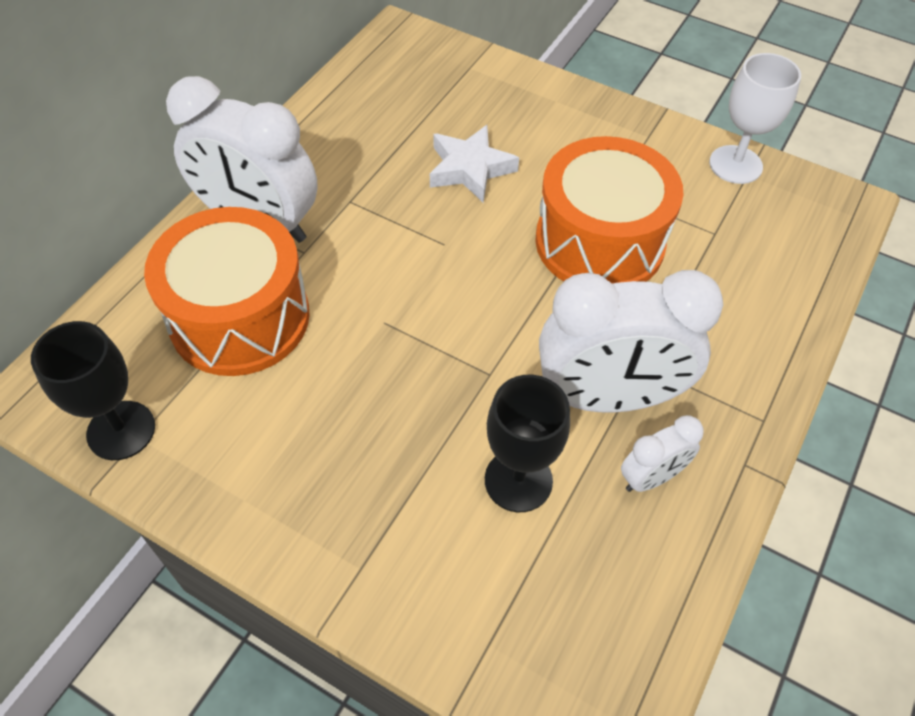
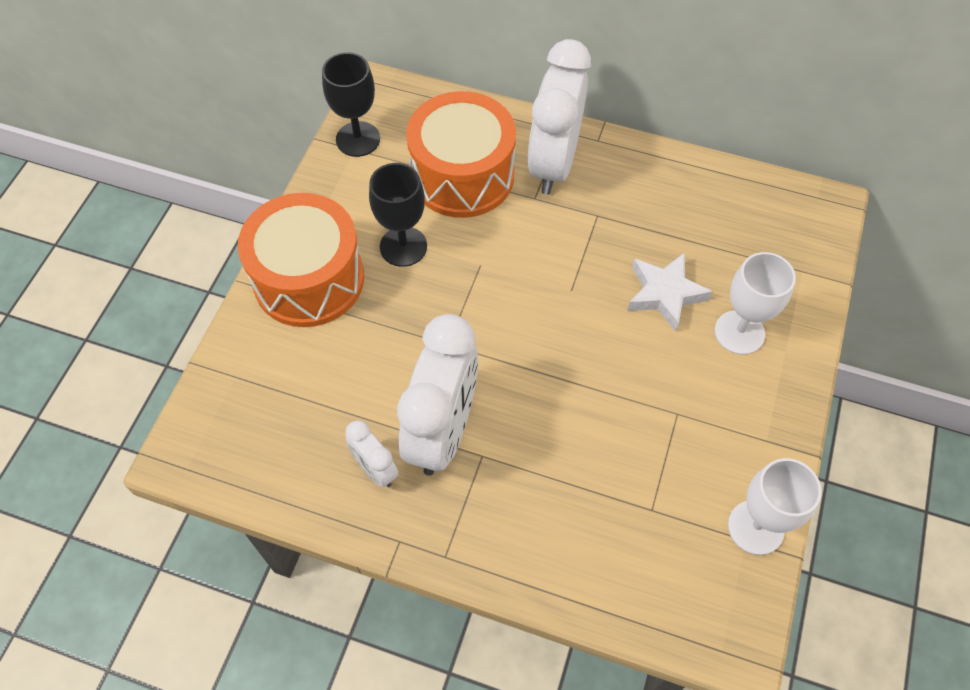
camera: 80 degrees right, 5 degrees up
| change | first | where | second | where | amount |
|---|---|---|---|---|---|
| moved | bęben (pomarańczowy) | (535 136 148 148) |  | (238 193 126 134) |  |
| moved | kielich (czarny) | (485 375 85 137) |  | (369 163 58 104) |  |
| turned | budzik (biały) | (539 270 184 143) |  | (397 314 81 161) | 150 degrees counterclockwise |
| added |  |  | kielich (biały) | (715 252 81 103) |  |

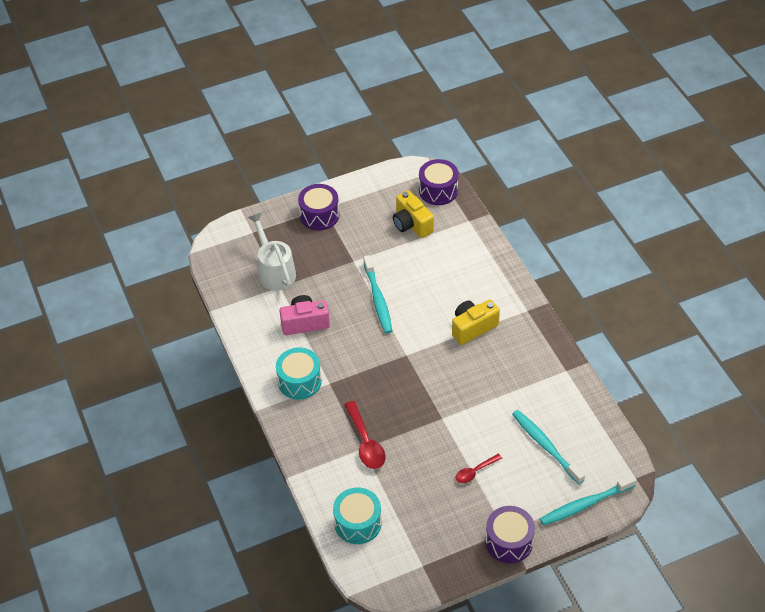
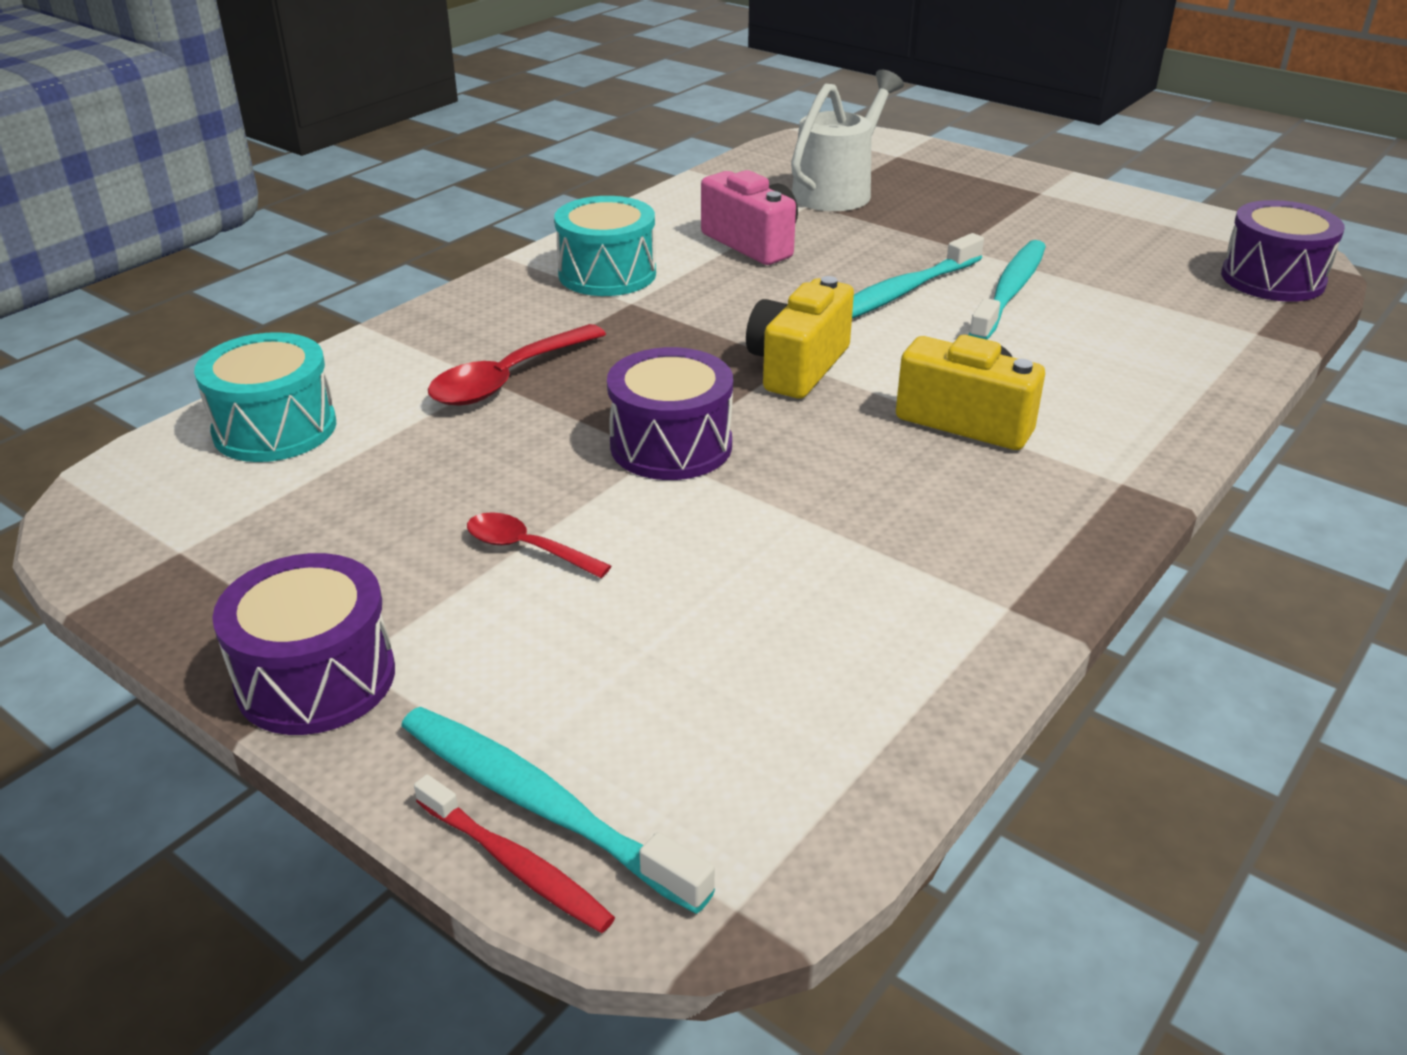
camera: 60 degrees right, 15 degrees down
| change | first | where | second | where | amount |
|---|---|---|---|---|---|
| added |  |  | szczoteczka do zębów (czerwony) | (414 774 201 159) |  |
| moved | bęben (fioletowy) | (298 184 42 46) |  | (607 347 126 133) |  |
| moved | aparat fotograficzny (żółty) | (393 190 41 48) |  | (746 276 108 123) |  |
| moved | szczoteczka do zębów (turkusowy) | (512 410 73 74) |  | (969 240 77 100) |  |

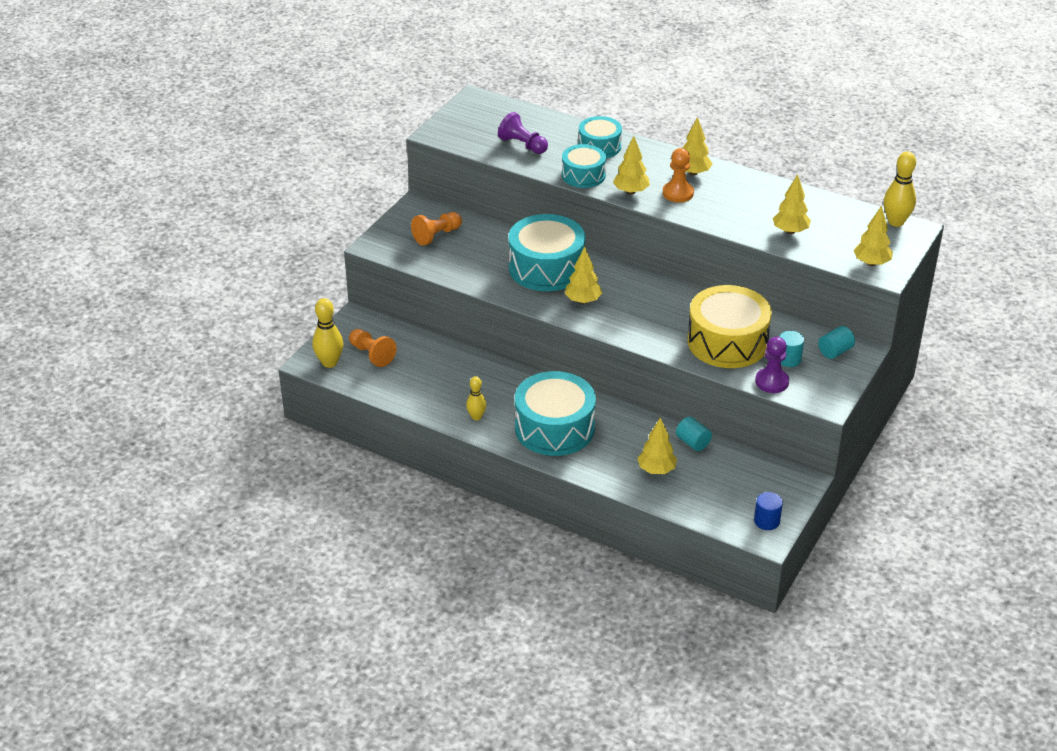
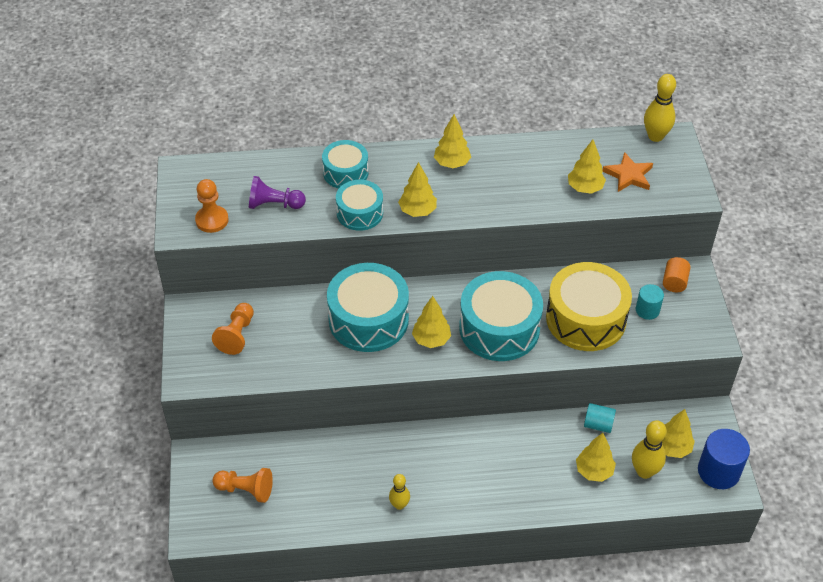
camera: 35 degrees left, 10 degrees up
| change | first | where | second | where | amount |
|---|---|---|---|---|---|
| moved | pionek (pomarańczowy) | (663 148 31 55) |  | (195 179 34 54) |  |
| moved | bęben (turkusowy) | (515 371 81 85) |  | (459 271 84 90) |  |
| added |  |  | gwiazda (pomarańczowy) | (602 152 51 40) |  |
| moved | kręgiel (żółty) | (312 298 31 70) |  | (632 420 35 59) |  |
| moved | drzewko (żółty) | (853 206 40 60) |  | (662 409 33 49) |  |
| recoloured | walec (turkusowy) | (818 326 37 33) | walec (pomarańczowy) | (663 257 28 35) |  |
| resized | walec (niebieski) | (754 492 29 38) |  | (698 429 52 60) | x1.69 |
| removed | pionek (fioletowy) | (755 337 34 56) |  |  |  |

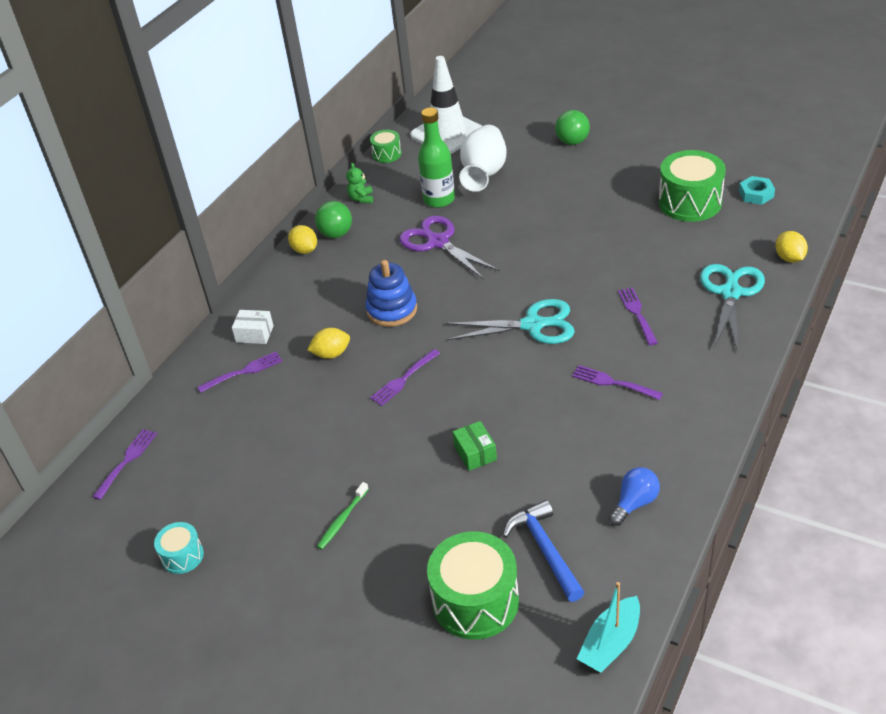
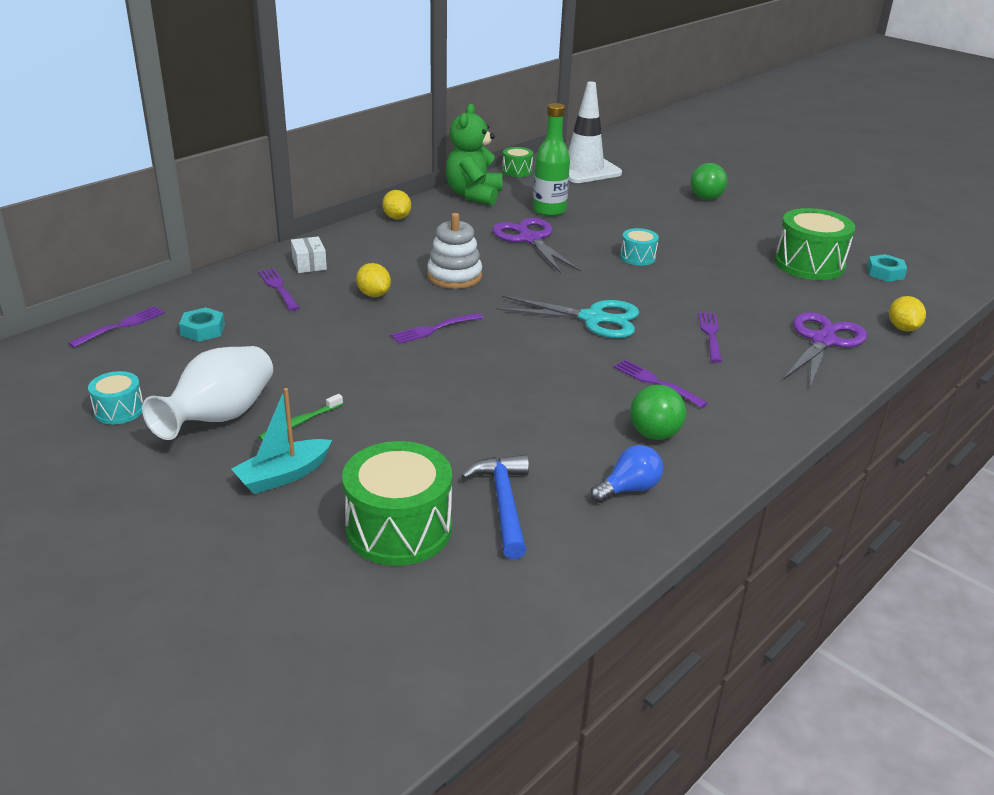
camera: 10 degrees right, 10 degrees down
| change | first | where | second | where | amount |
|---|---|---|---|---|---|
| moved | wazon (biały) | (459 125 47 67) |  | (142 346 131 94) |  |
| added |  |  | nakrętka (turkusowy) | (179 307 46 35) |  |
| moved | łódka (turkusowy) | (577 582 63 91) |  | (231 388 101 106) |  |
| turned | widelec (fioletowy) | (197 352 85 41) |  | (258 268 42 43) | 105 degrees counterclockwise |
| turned | pudełko (biały) | (232 310 42 34) |  | (291 236 36 37) | 45 degrees clockwise |
| turned | cytryna (żółty) | (307 328 43 31) |  | (356 263 35 34) | 60 degrees clockwise |
| recoloured | zabawka nakładanka (niebieski) | (365 260 52 67) | zabawka nakładanka (biały) | (427 213 55 76) |  |
| resized | miś (zielony) | (346 163 27 40) |  | (445 104 57 101) | x2.17 |
| added |  |  | bęben (turkusowy) | (620 228 39 38) |  |
| moved | piłka (zielony) | (315 201 37 37) |  | (630 384 56 56) |  |
| recoloured | nożyczki (turkusowy) | (700 264 65 89) | nożyczki (fioletowy) | (783 312 84 76) |  |
| removed | pudełko (zielony) | (453 421 44 50) |  |  |  |

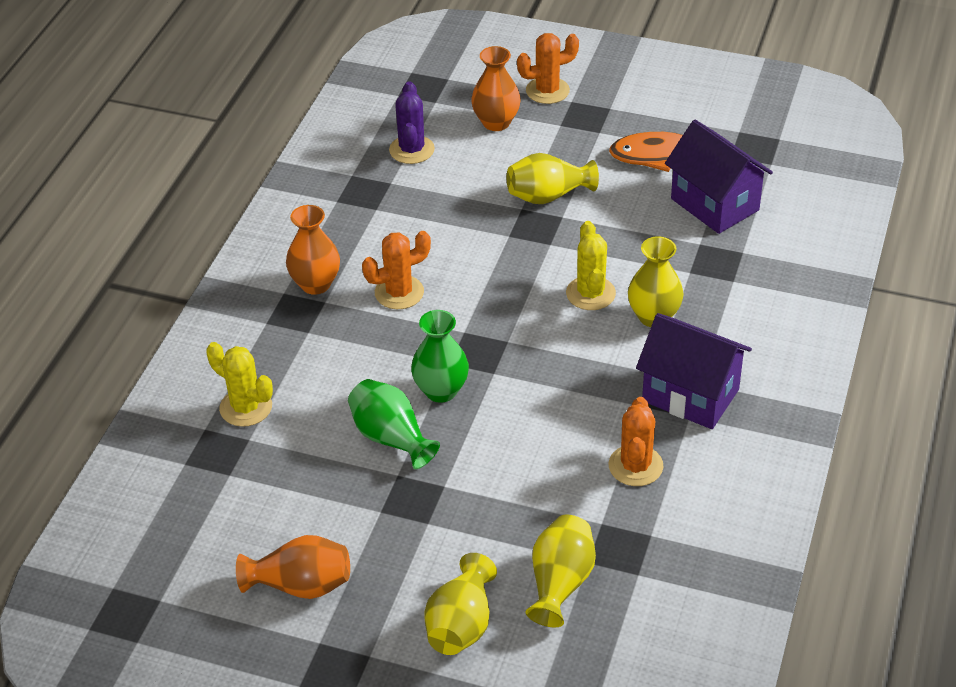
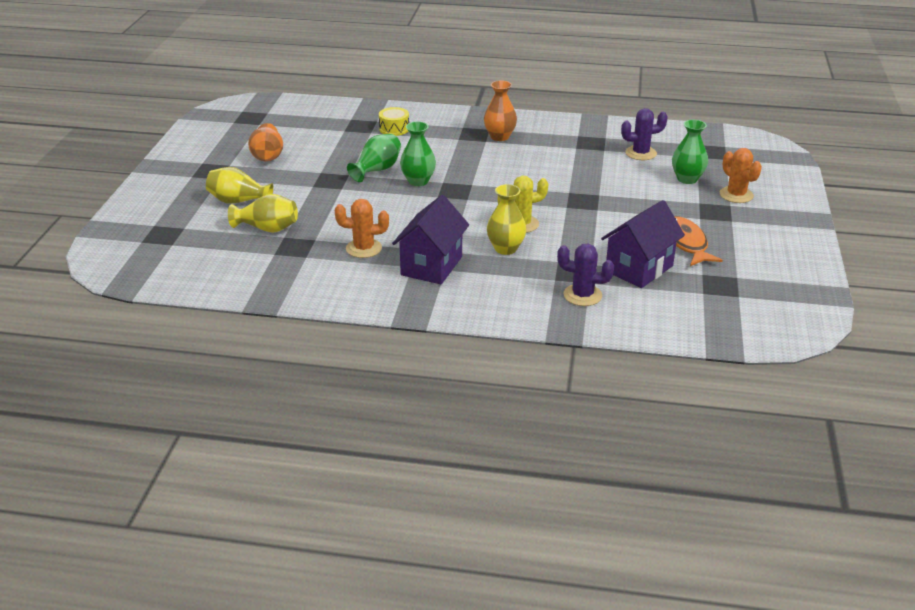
camera: 80 degrees right, 10 degrees down
| change | first | where | second | where | amount |
|---|---|---|---|---|---|
| replaced | kaktus (żółty) | (206 342 67 85) | bęben (żółty) | (379 107 30 29) |  |
| added |  |  | kaktus (fioletowy) | (557 244 57 62) |  |
| recoloured | wazon (pomarańczowy) | (471 46 50 85) | wazon (zielony) | (672 120 36 64) |  |
| removed | kaktus (pomarańczowy) | (362 231 69 78) |  |  |  |
| removed | wazon (żółty) | (507 153 92 51) |  |  |  |

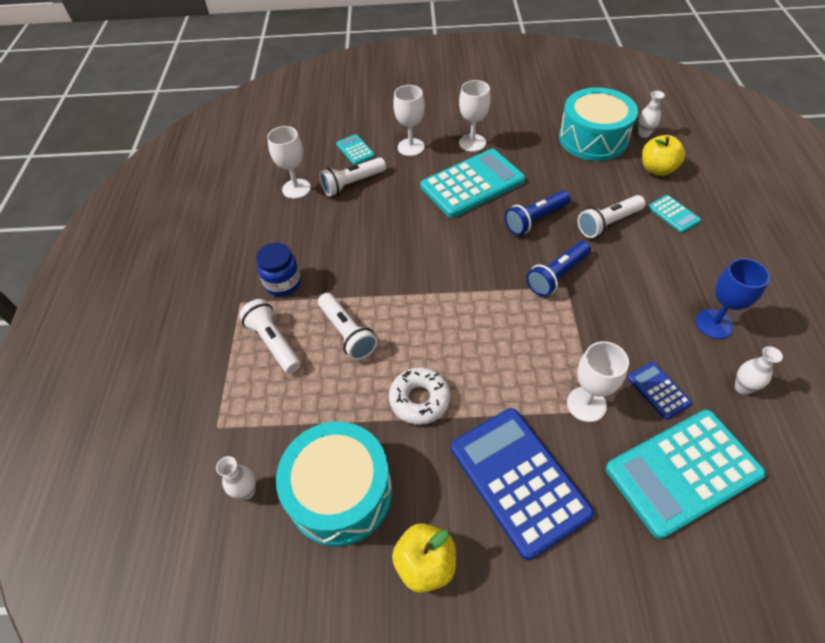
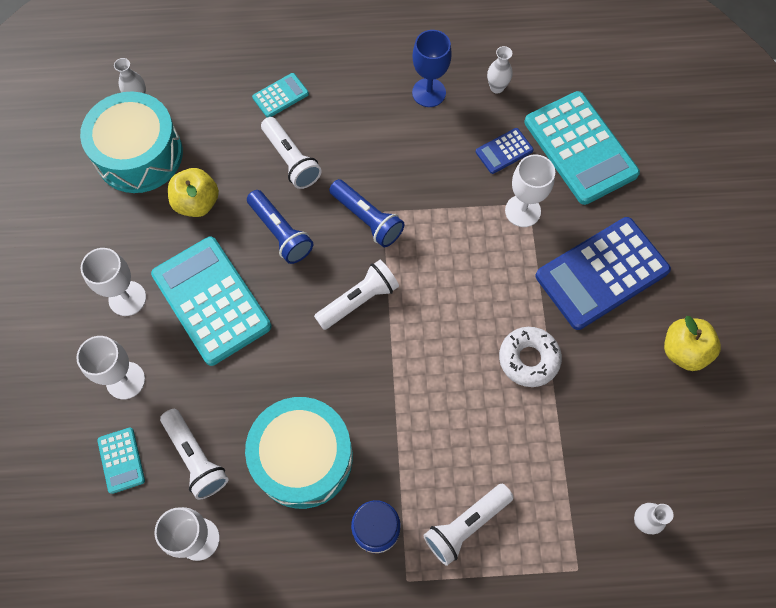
camera: 95 degrees left, 15 degrees up
| change | first | where | second | where | amount |
|---|---|---|---|---|---|
| turned | kalkulator (turkusowy) | (336 134 39 31) |  | (97 428 48 66) | 75 degrees counterclockwise |
| moved | jabłko (żółty) | (642 135 44 41) |  | (168 168 51 49) |  |
| moved | bęben (turkusowy) | (276 422 116 125) |  | (245 397 108 112) |  |
| moved | latarka (biały) | (318 293 60 67) |  | (314 260 85 70) |  |

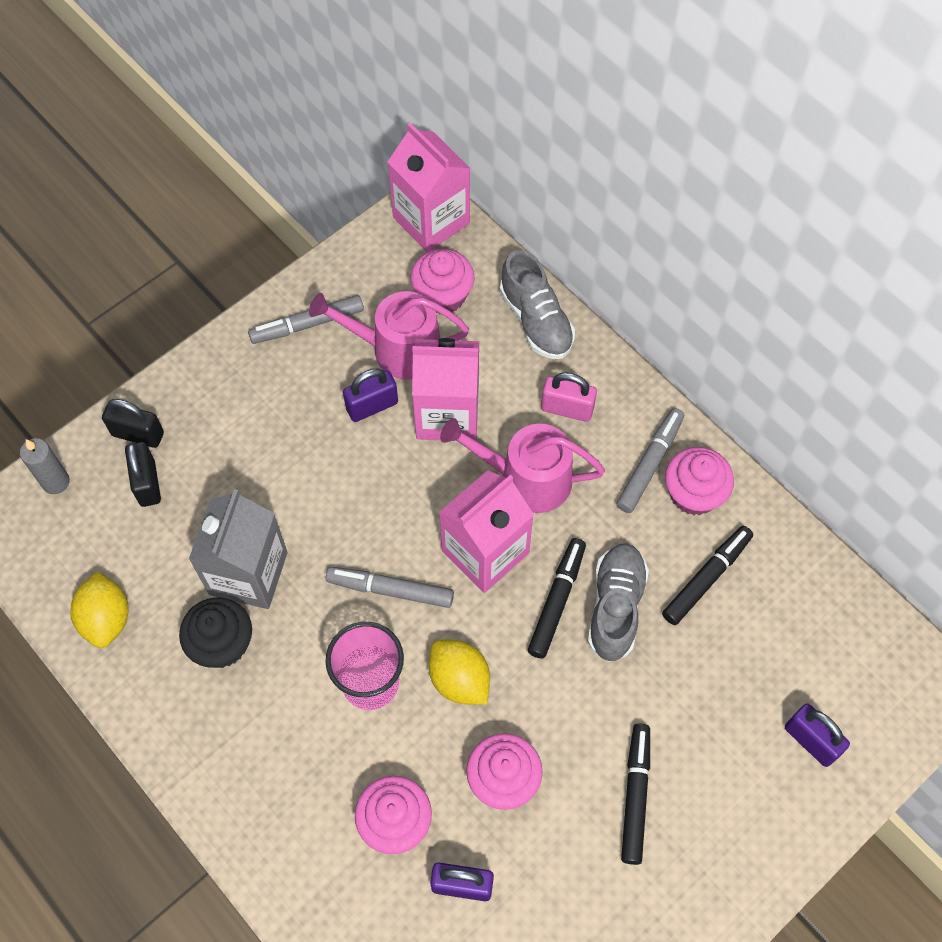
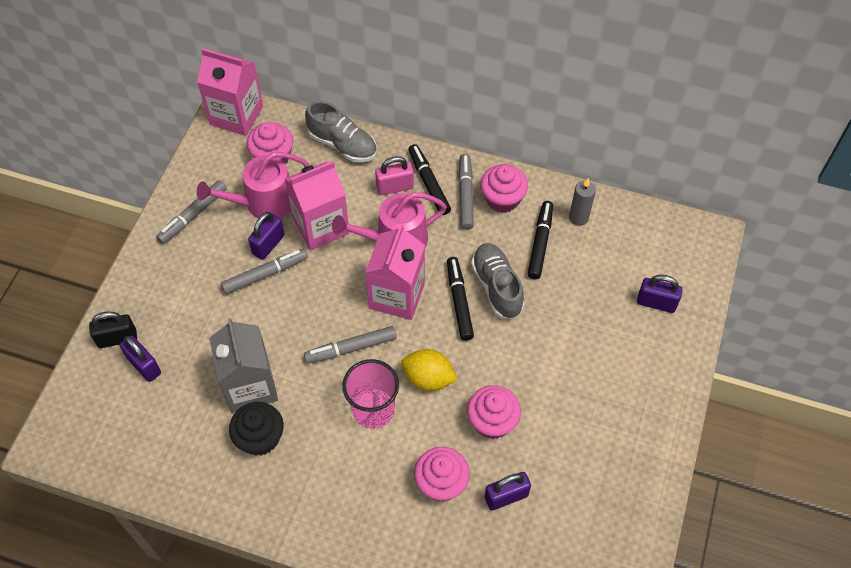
camera: 30 degrees left, 5 degrees down
| change | first | where | second | where | amount |
|---|---|---|---|---|---|
| recoloured | kłódka (czarny) | (125 442 36 65) | kłódka (fioletowy) | (120 335 41 47) |  |
| added |  |  | flamaster (szary) | (221 249 87 45) |  |
| moved | flamaster (czarny) | (621 724 29 141) |  | (408 144 43 71) |  |
| moved | świeca (szary) | (20 438 50 56) |  | (569 178 27 48) |  |
| removed | cytryna (żółty) | (70 571 59 77) |  |  |  |

